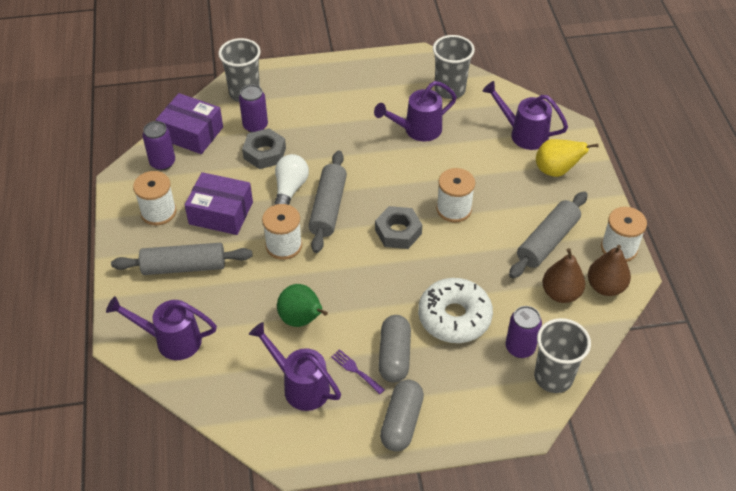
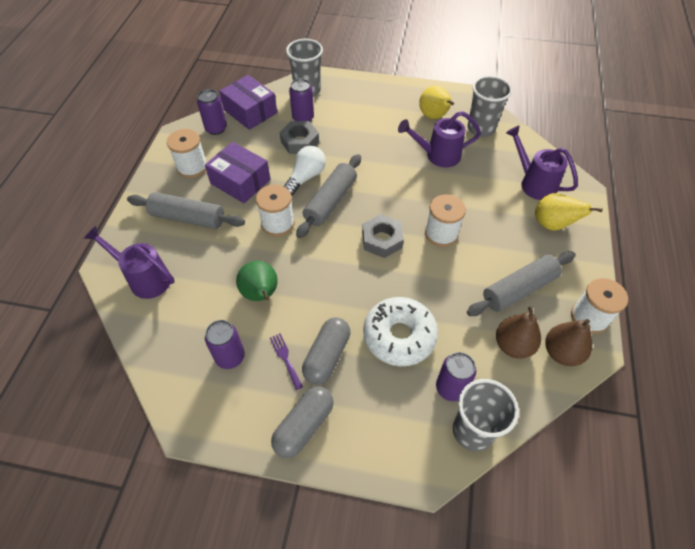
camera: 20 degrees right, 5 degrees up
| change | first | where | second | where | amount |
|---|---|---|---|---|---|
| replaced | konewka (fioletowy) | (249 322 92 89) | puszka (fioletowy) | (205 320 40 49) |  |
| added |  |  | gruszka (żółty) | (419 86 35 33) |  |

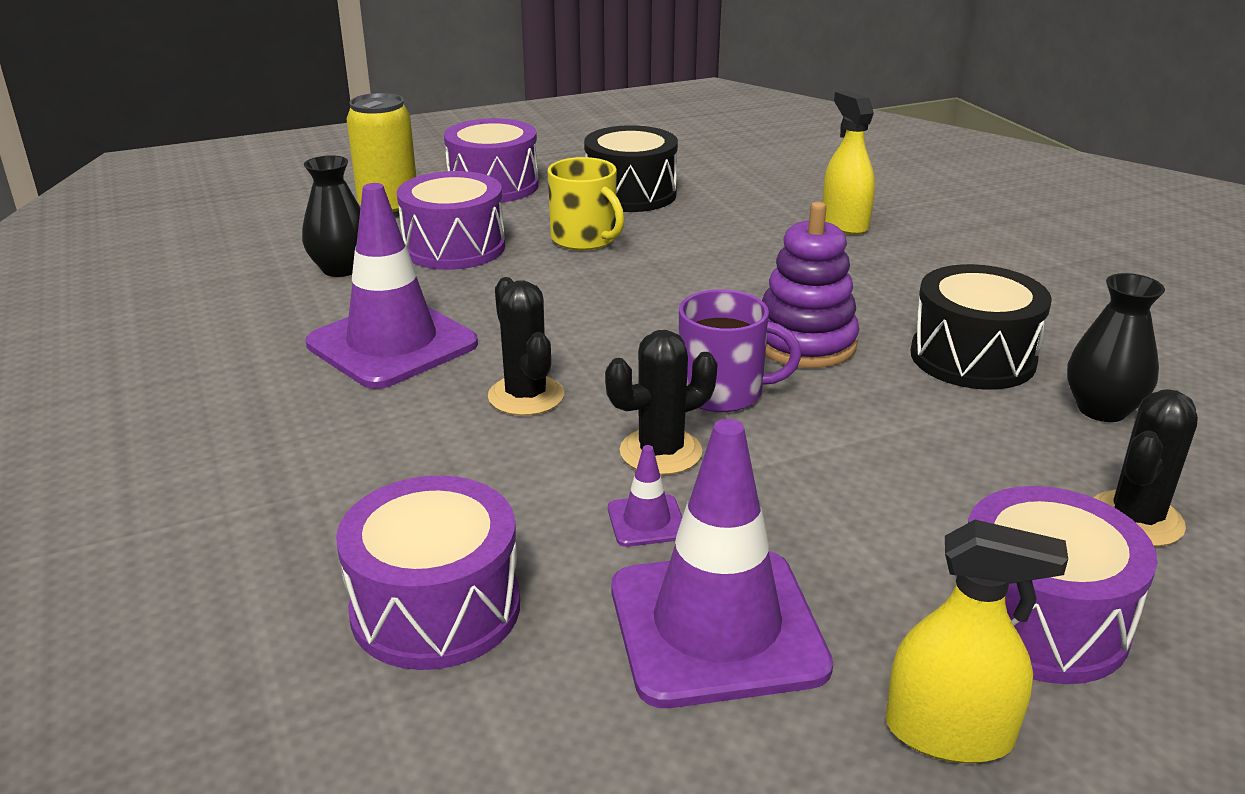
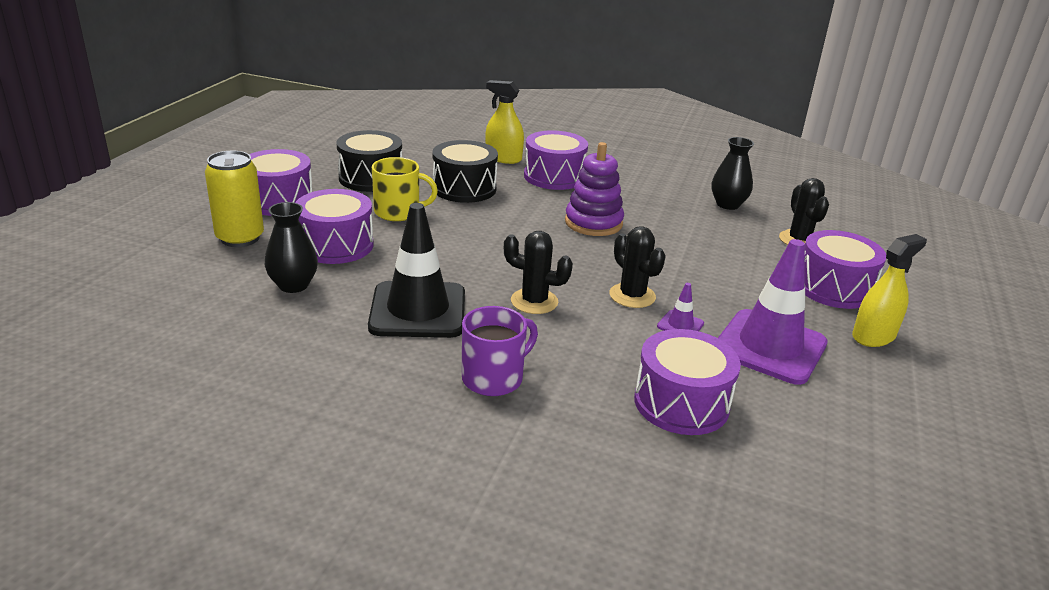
camera: 50 degrees left, 0 degrees up
| change | first | where | second | where | amount |
|---|---|---|---|---|---|
| recoloured | pachołek (fioletowy) | (306 183 172 206) | pachołek (czarny) | (368 203 97 135) |  |
| moved | bęben (czarny) | (911 264 141 126) |  | (433 140 65 63) |  |
| moved | kubek (fioletowy) | (678 289 123 123) |  | (462 306 76 90) |  |
| added |  |  | bęben (fioletowy) | (524 130 64 60) |  |
| turned | kaktus (czarny) | (605 330 113 145) |  | (609 226 57 82) | 45 degrees counterclockwise |

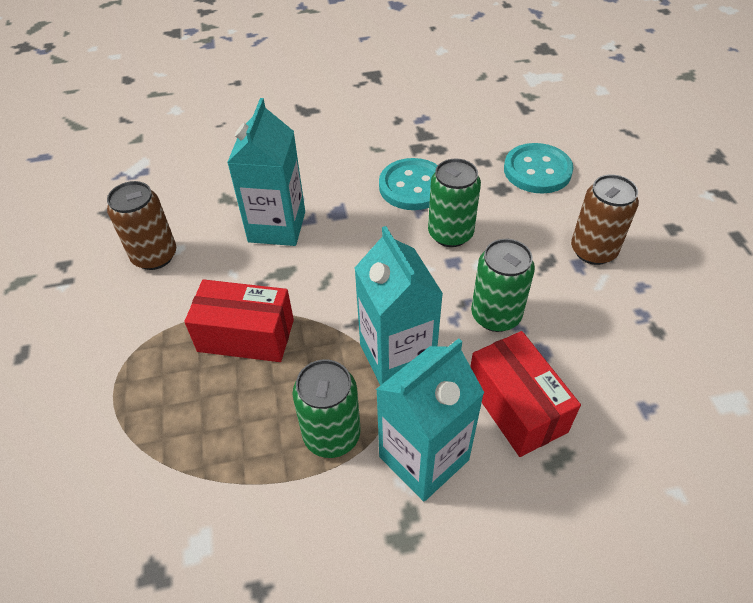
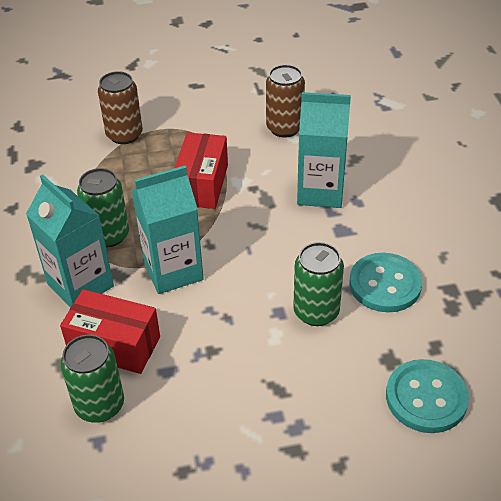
camera: 90 degrees right, 5 degrees down
| change | first | where | second | where | amount |
|---|---|---|---|---|---|
| turned | pudełko (czerwony) | (470 331 111 126) |  | (60 289 100 85) | 45 degrees clockwise |
| moved | puszka (zielony) | (471 239 64 93) |  | (61 335 63 88) |  |
| moved | puszka (brązowy) | (571 174 68 91) |  | (98 71 45 73) |  |

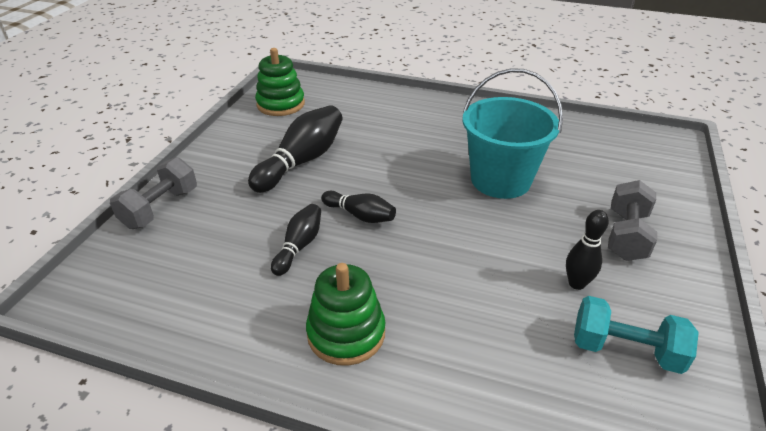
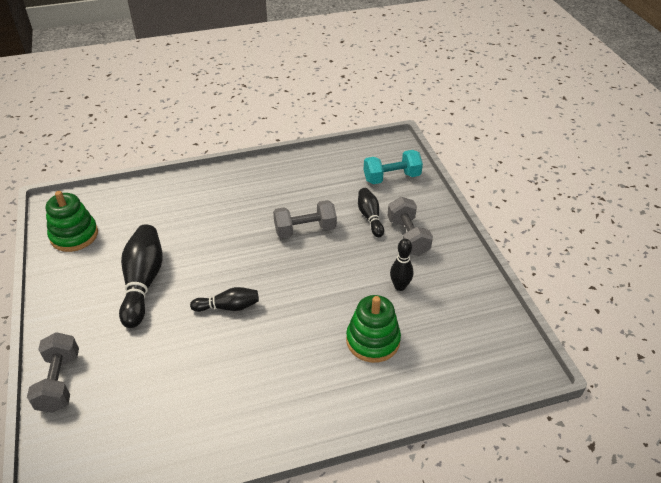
camera: 35 degrees left, 5 degrees up
| change | first | where | second | where | amount |
|---|---|---|---|---|---|
| replaced | wiadro (turkusowy) | (463 68 100 131) | hantel (szary) | (273 200 64 38) |  |
| moved | zabawka nakładanka (zielony) | (306 263 79 103) |  | (346 295 55 68) |  |
| moved | kręgiel (czarny) | (271 204 50 72) |  | (358 188 26 49) |  |
| moved | hantel (turkusowy) | (574 296 125 78) |  | (364 150 59 34) |  |

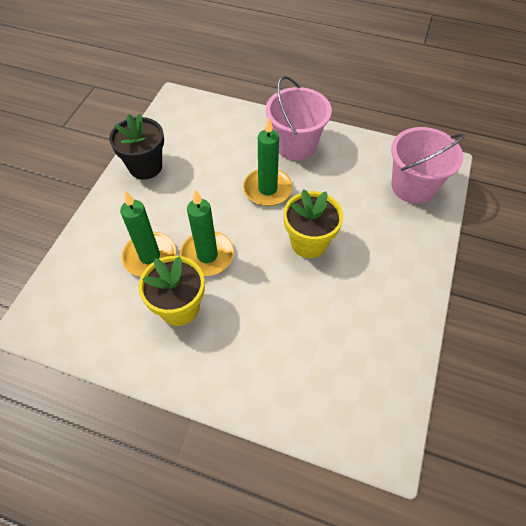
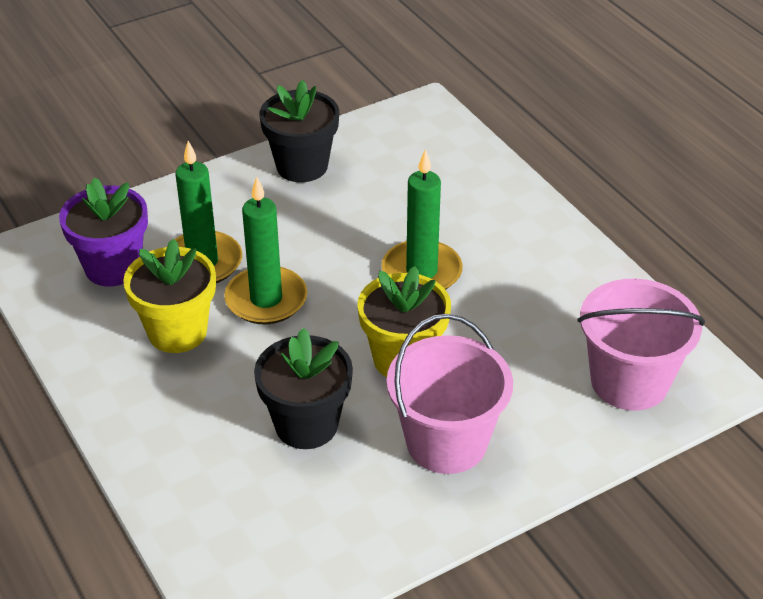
camera: 40 degrees right, 15 degrees down
| change | first | where | second | where | amount |
|---|---|---|---|---|---|
| added |  |  | doniczka (fioletowy) | (59 177 89 109) |  |
| added |  |  | doniczka (czarny) | (254 327 99 122) |  |
| moved | wiadro (różowy) | (266 76 66 84) |  | (387 314 126 160) |  |

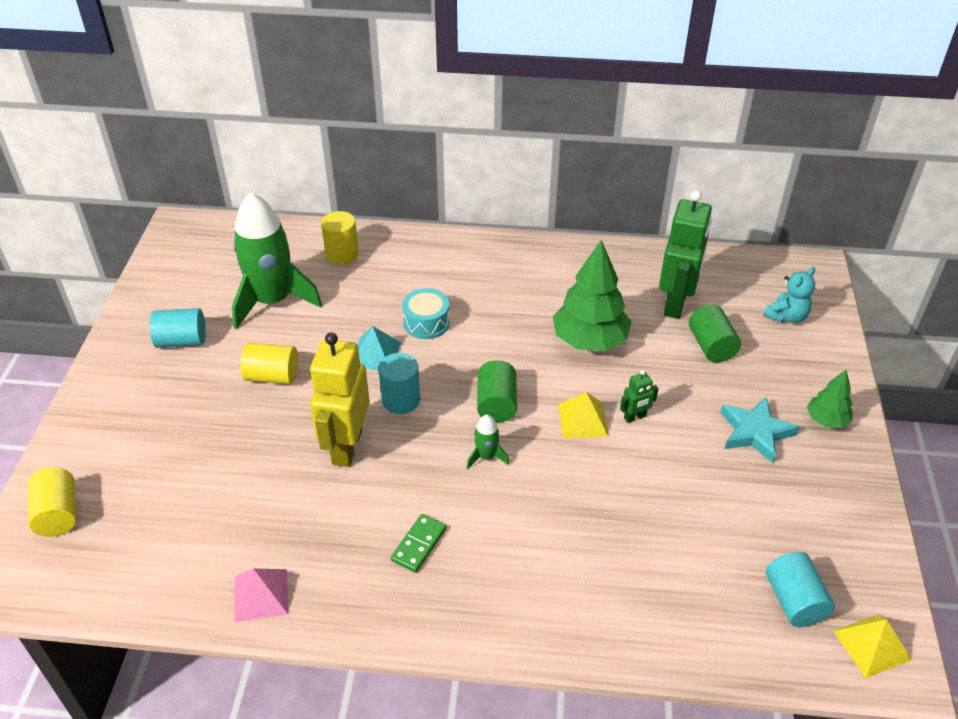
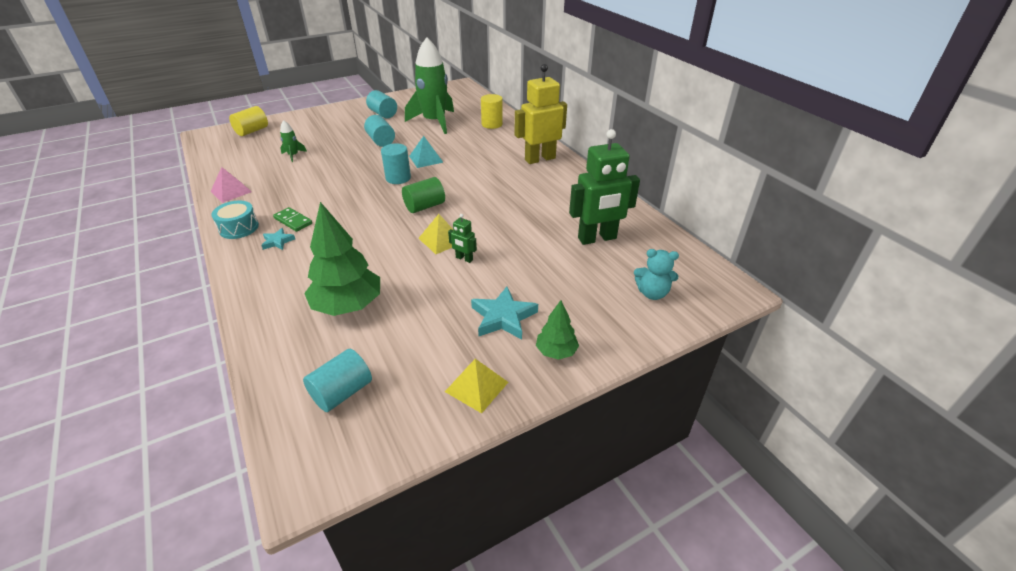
camera: 55 degrees right, 5 degrees down
| change | first | where | second | where | amount |
|---|---|---|---|---|---|
| moved | bęben (turkusowy) | (402 288 48 51) |  | (211 201 48 38) |  |
| added |  |  | gwiazda (turkusowy) | (261 228 34 22) |  |
| turned | kostka domina (zielony) | (391 514 55 59) |  | (273 207 39 25) | 45 degrees clockwise |
| moved | rakieta (zielony) | (467 415 42 54) |  | (280 120 27 42) |  |
| moved | drzewko (zielony) | (553 240 79 111) |  | (304 202 76 114) |  |
| recoloured | walec (żółty) | (240 343 58 41) | walec (turkusowy) | (364 115 31 32) |  |
| moved | piramida (żółty) | (833 614 79 64) |  | (445 359 63 54) |  |
| moved | robot (żółty) | (310 332 60 135) |  | (515 64 52 100) |  |
| removed | walec (zielony) | (689 304 52 58) |  |  |  |

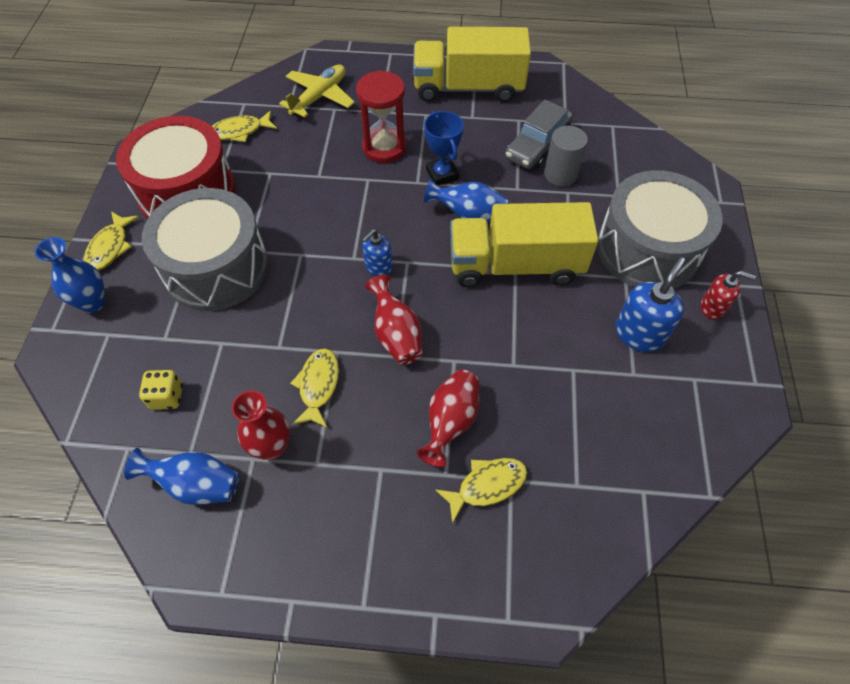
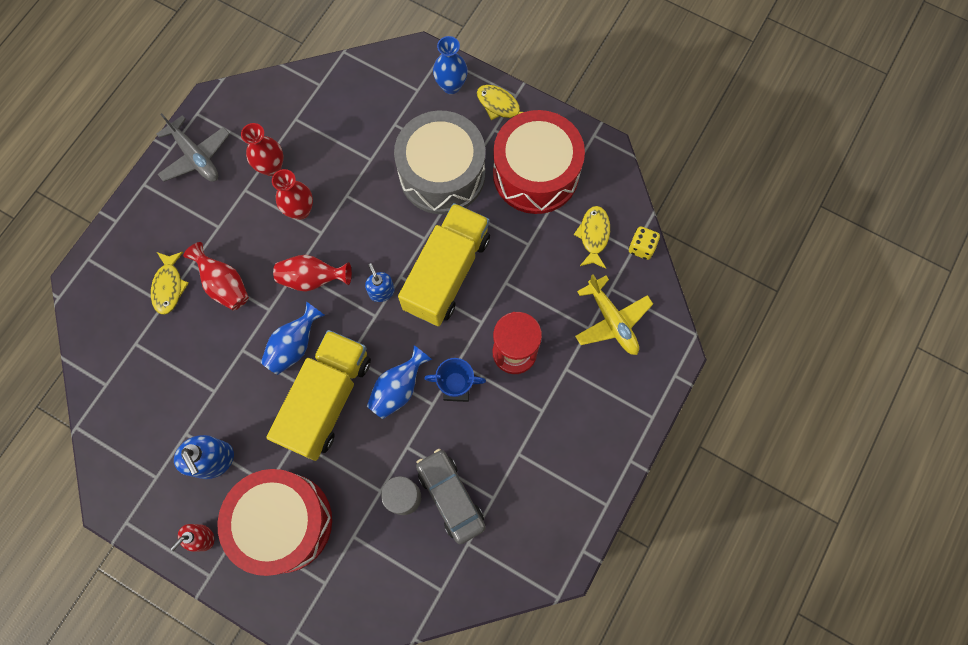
camera: 115 degrees right, 15 degrees up
| change | first | where | second | where | amount |
|---|---|---|---|---|---|
| added |  |  | samolot (szary) | (156 113 74 69) |  |
| recoloured | bęben (szary) | (597 170 126 119) | bęben (czerwony) | (217 469 115 107) |  |
| moved | wazon (niebieski) | (124 448 115 57) |  | (261 301 64 74) |  |
| replaced | ryba (żółty) | (290 348 49 79) | wazon (czerwony) | (272 169 41 51) |  |
| moved | ciężarówka (żółty) | (413 27 118 76) |  | (398 203 92 123) |  |
| moved | kostka do gry (żółty) | (139 370 44 40) |  | (629 226 31 34) |  |

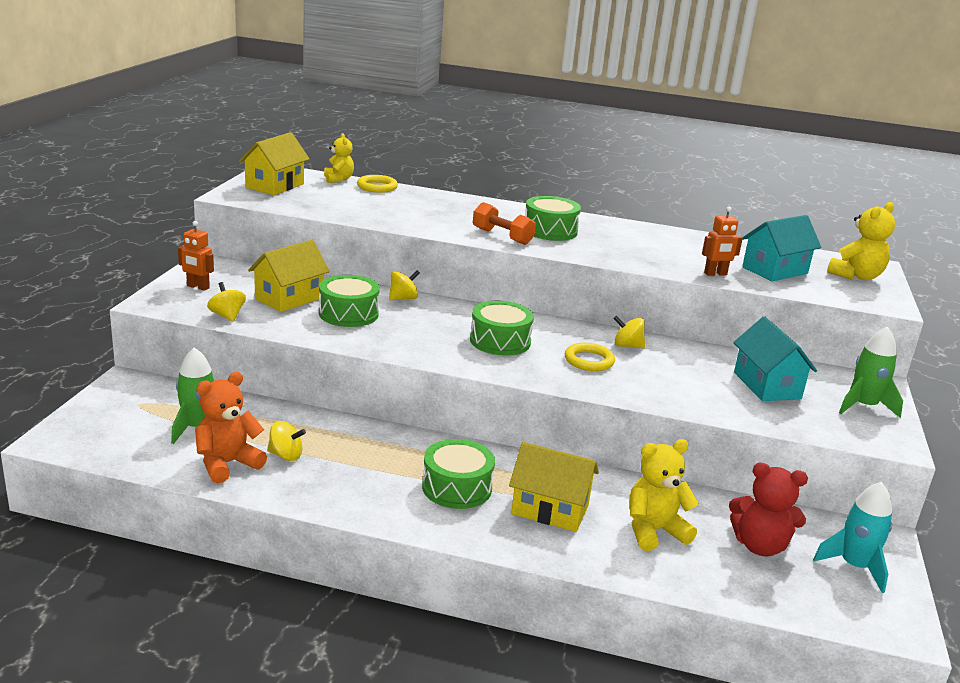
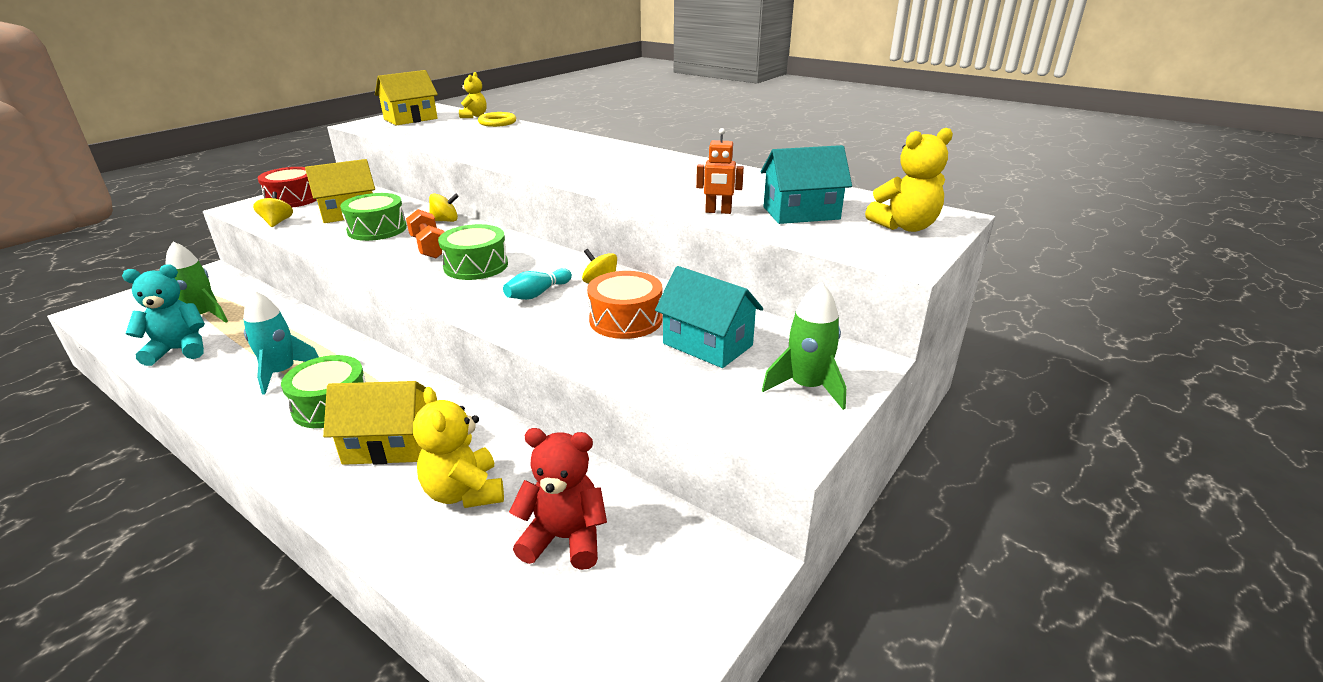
camera: 25 degrees right, 5 degrees up
| change | first | where | second | where | amount |
|---|---|---|---|---|---|
| recoloured | miś (pomarańczowy) | (195 372 72 111) | miś (turkusowy) | (122 264 83 102) |  |
| moved | rakieta (turkusowy) | (813 482 79 111) |  | (243 290 76 105) |  |
| replaced | robot (pomarańczowy) | (178 221 36 70) | bęben (czerwony) | (257 167 60 41) |  |
| turned | domek (żółty) | (509 442 90 90) |  | (323 381 103 84) | 45 degrees counterclockwise |
| moved | hantel (pomarańczowy) | (473 202 63 43) |  | (406 209 38 49) |  |
| turned | miś (żółty) | (629 439 70 112) |  | (413 387 91 121) | 120 degrees counterclockwise |
| replaced | pierścień (żółty) | (565 343 50 28) | kręgiel (turkusowy) | (503 268 69 32) |  |
| turned | miś (czerwony) | (729 462 79 94) |  | (509 428 98 142) | 150 degrees clockwise |
| added |  |  | bęben (pomarańczowy) | (587 271 75 68) |  |
| turned | domek (turkusowy) | (733 317 84 84) |  | (655 266 108 102) | 60 degrees counterclockwise |
| removed | bączek (żółty) | (267 421 39 40) |  |  |  |
| removed | bęben (zielony) | (525 196 56 45) |  |  |  |

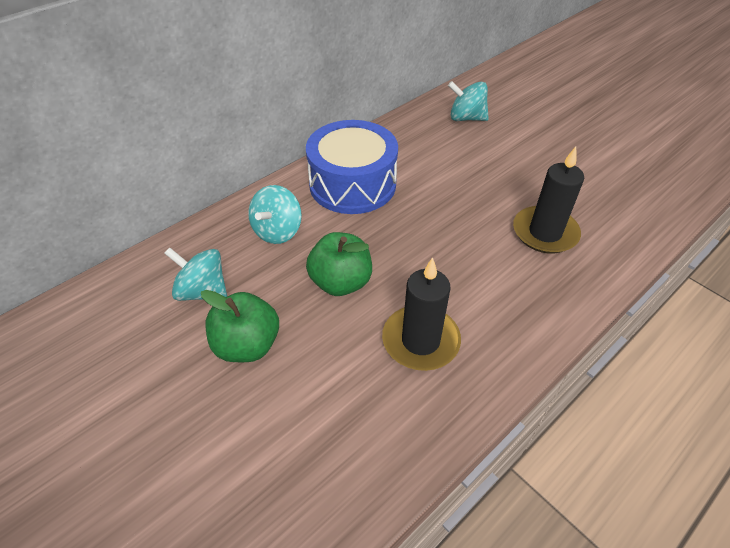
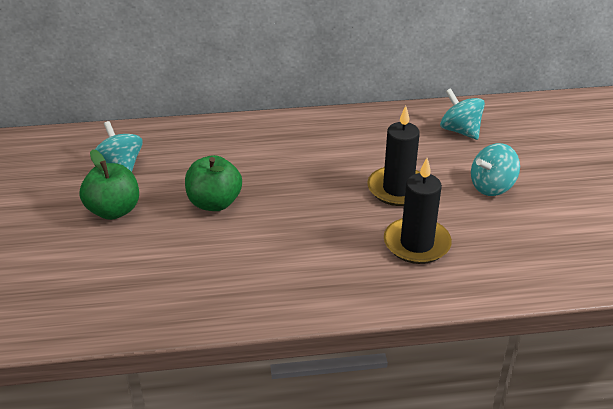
camera: 35 degrees right, 10 degrees down
| change | first | where | second | where | amount |
|---|---|---|---|---|---|
| moved | świeca (czarny) | (382 257 79 114) |  | (367 106 53 100) |  |
| moved | bączek (turkusowy) | (248 185 54 59) |  | (471 143 49 53) |  |
| removed | bęben (niebieski) | (306 120 92 94) |  |  |  |

